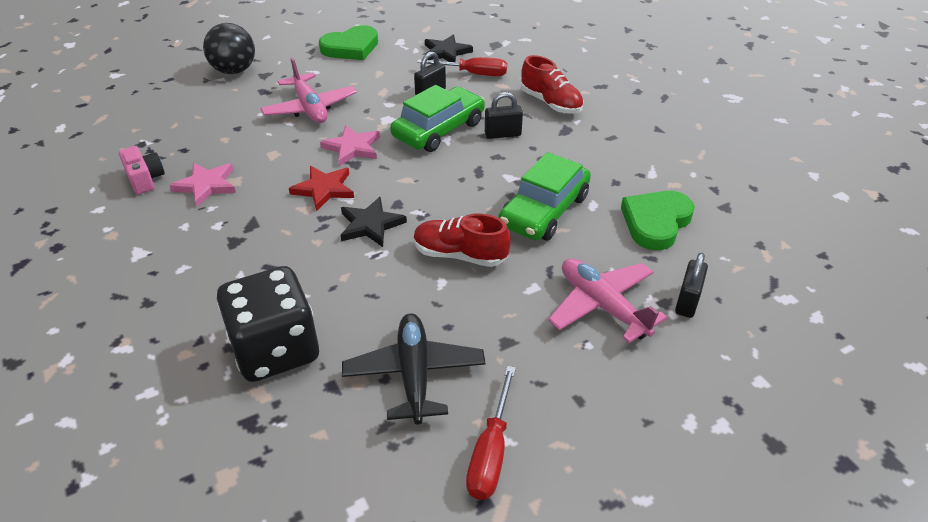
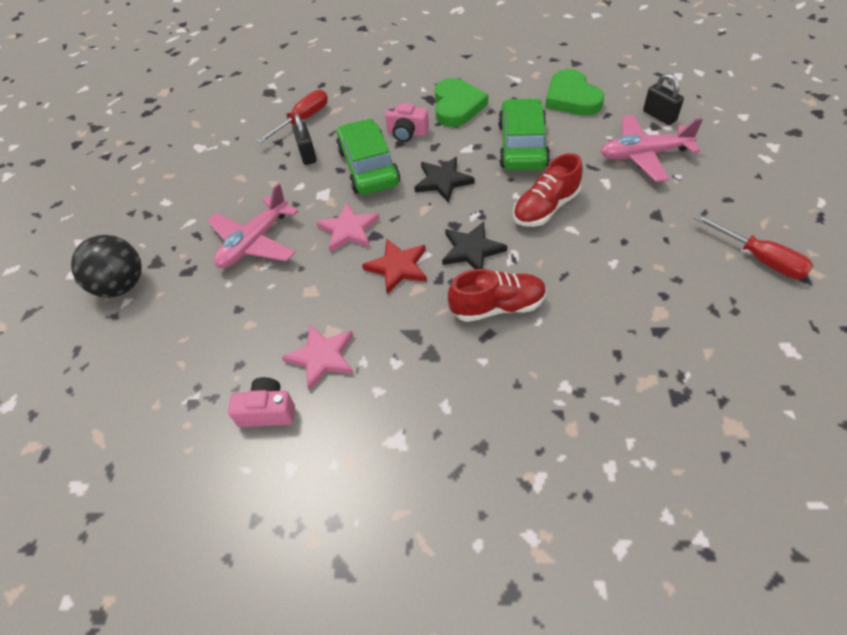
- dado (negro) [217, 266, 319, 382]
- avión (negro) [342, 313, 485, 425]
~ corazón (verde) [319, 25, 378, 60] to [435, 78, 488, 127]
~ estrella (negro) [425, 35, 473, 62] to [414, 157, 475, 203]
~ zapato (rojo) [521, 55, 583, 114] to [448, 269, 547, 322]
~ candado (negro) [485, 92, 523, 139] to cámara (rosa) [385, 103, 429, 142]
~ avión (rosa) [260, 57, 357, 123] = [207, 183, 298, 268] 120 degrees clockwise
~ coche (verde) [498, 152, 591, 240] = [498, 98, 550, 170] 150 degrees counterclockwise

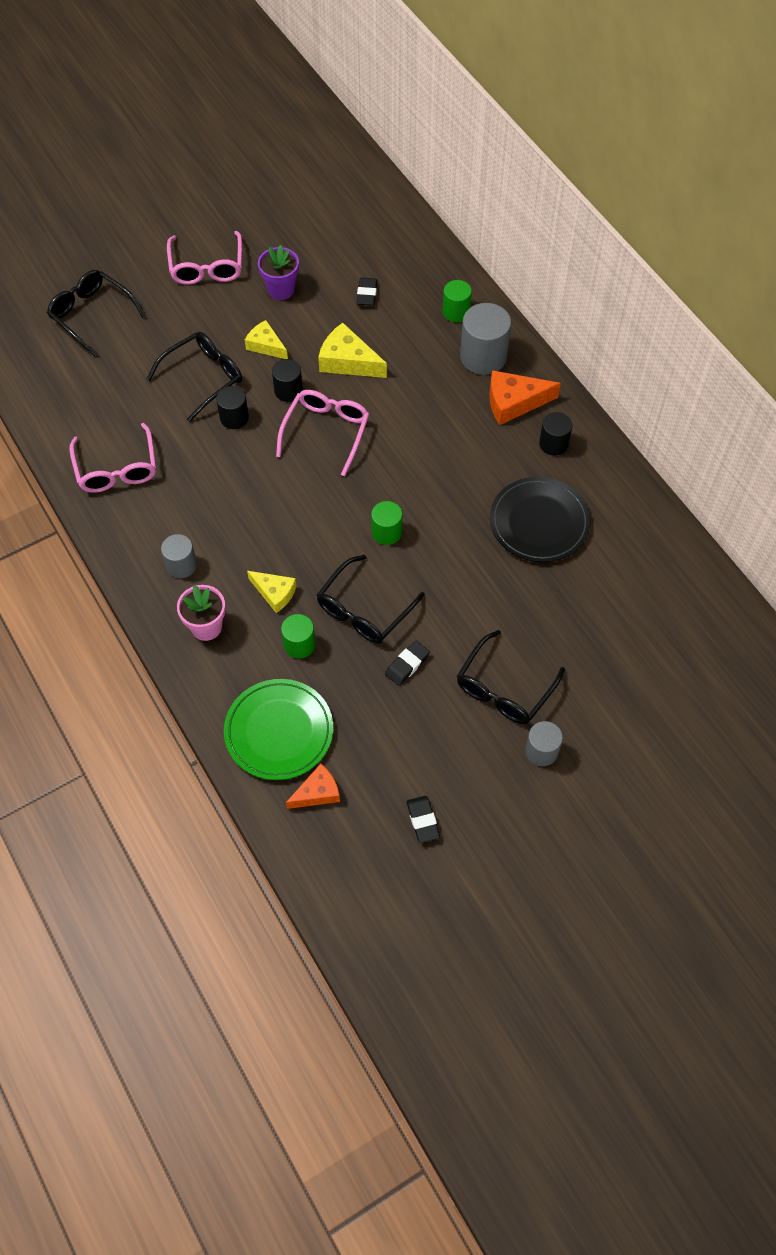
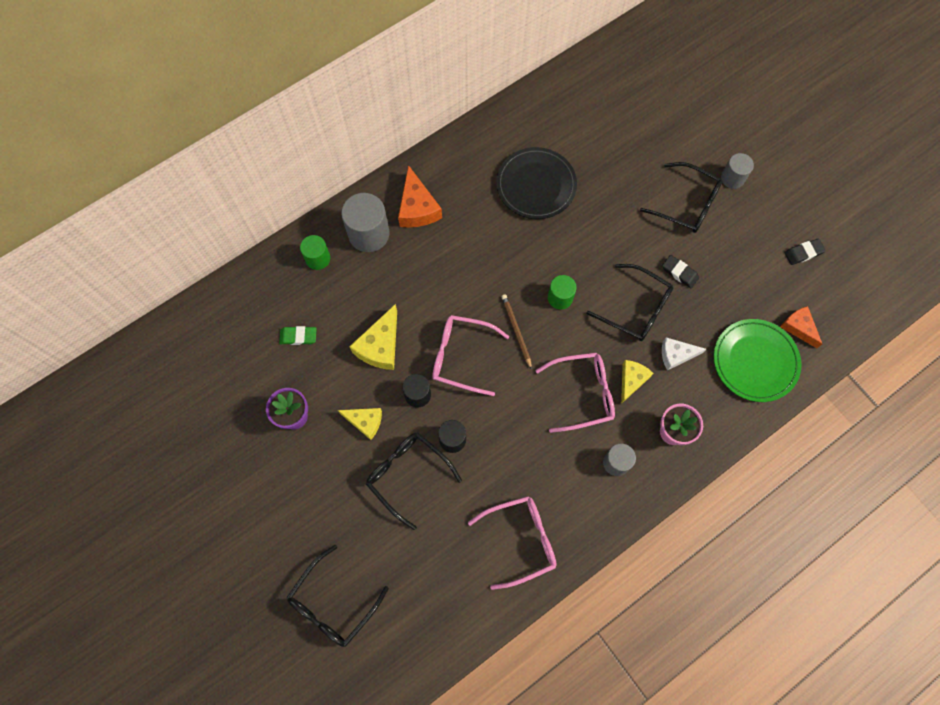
- cilindro (negro) [539, 412, 572, 456]
+ lápiz (marrón) [501, 294, 532, 370]
~ gafas (rosa) [167, 231, 242, 285] to [535, 352, 615, 433]
~ cilindro (verde) [281, 614, 315, 658] to queso (blanco) [662, 338, 706, 370]
~ goma de borrar (negro) [356, 278, 378, 306] to goma de borrar (verde) [279, 326, 317, 345]
~ queso (amarillo) [245, 320, 288, 359] = [338, 408, 382, 440] 105 degrees counterclockwise

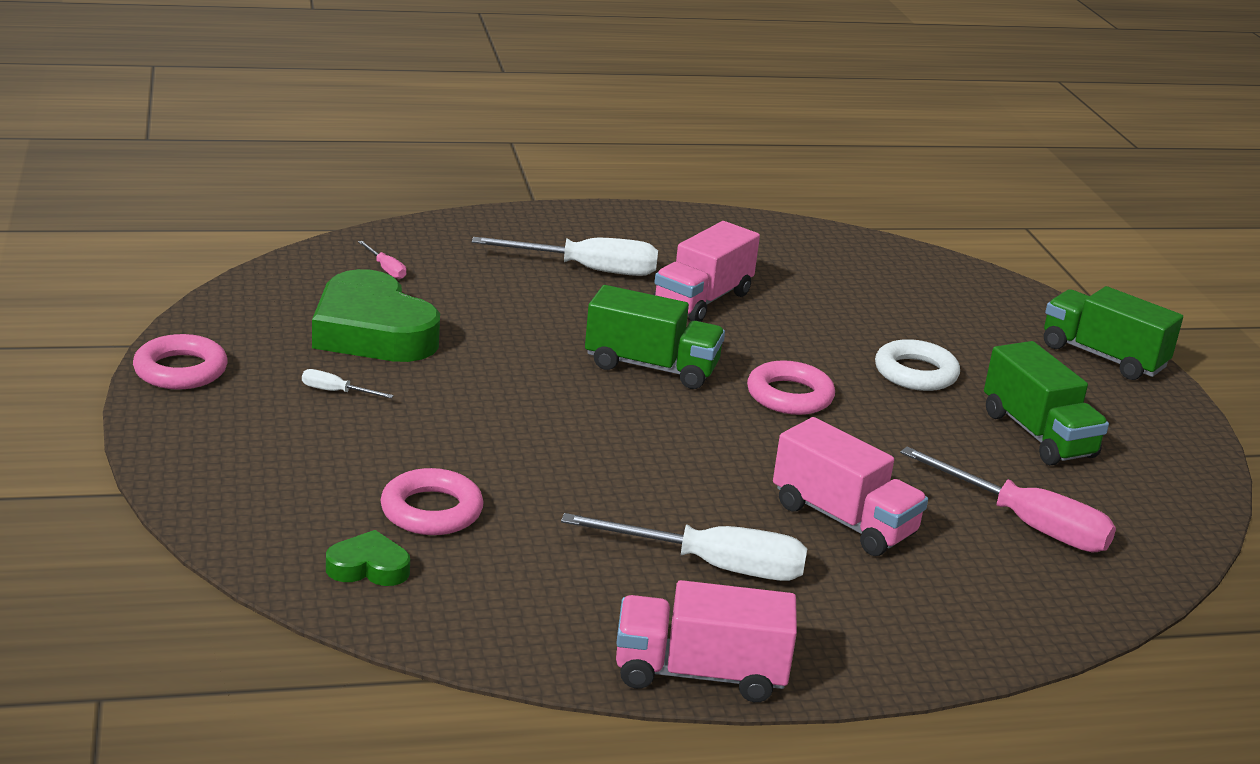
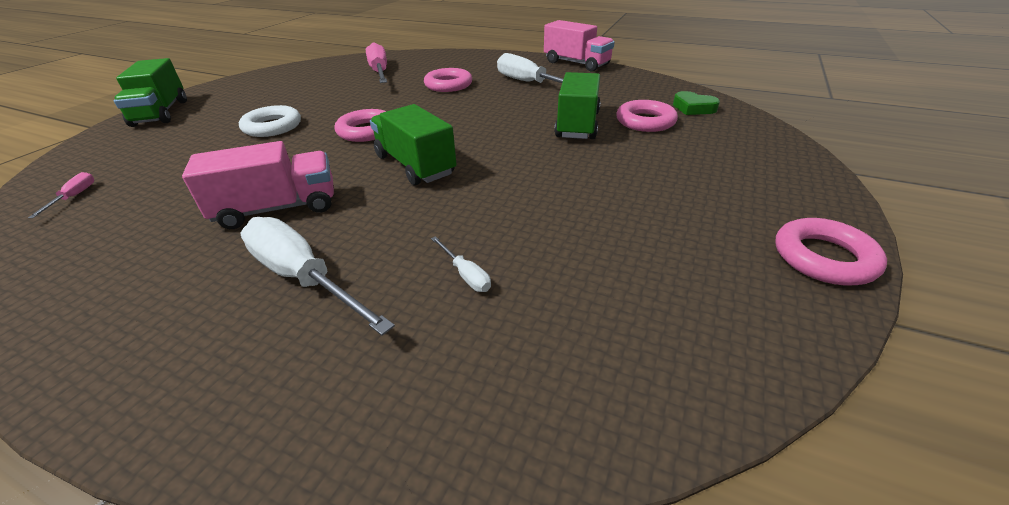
- corazón (verde) [312, 269, 440, 362]
~ destornillador (blanco) [302, 369, 394, 398] to [431, 236, 491, 292]
~ destornillador (rosa) [358, 241, 406, 279] to [28, 172, 94, 218]
~ camión (verde) [984, 341, 1109, 465] to [554, 72, 601, 139]
~ camión (rosa) [773, 417, 928, 556] to anillo (rosa) [424, 68, 472, 92]

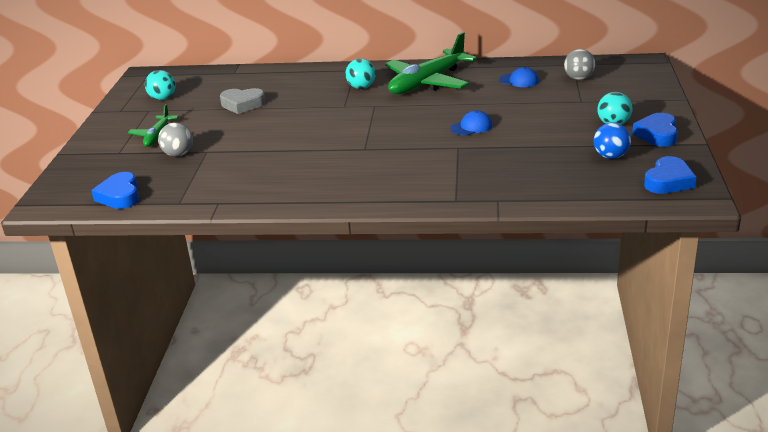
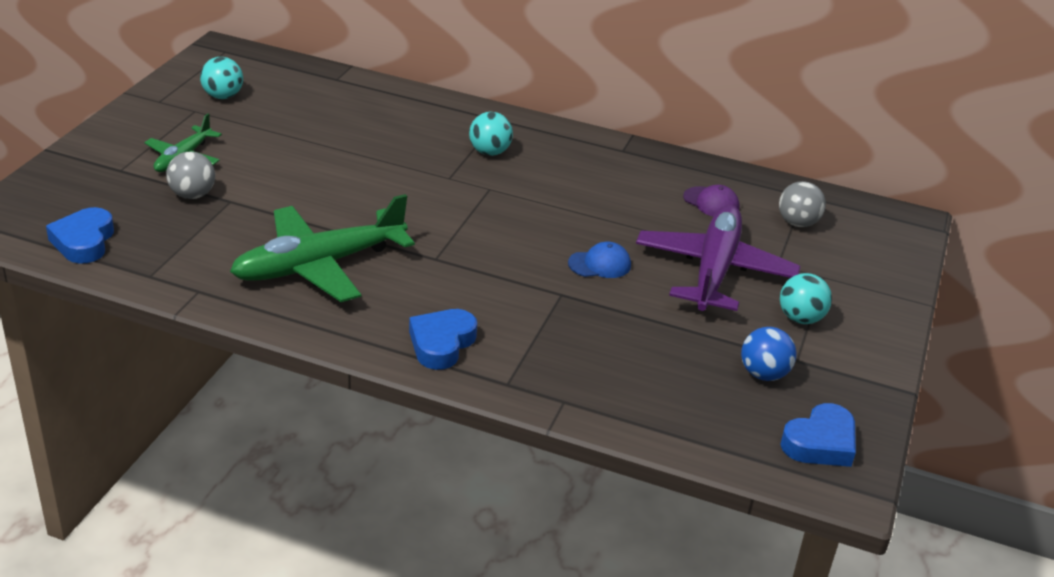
- corazón (gris) [220, 88, 266, 114]
+ avión (morado) [636, 205, 801, 311]
~ avión (verde) [385, 32, 477, 94] to [230, 194, 415, 302]
~ corazón (azul) [632, 113, 678, 147] to [409, 309, 477, 370]
~ gorra (azul) [499, 67, 539, 87] to gorra (morado) [683, 185, 740, 216]

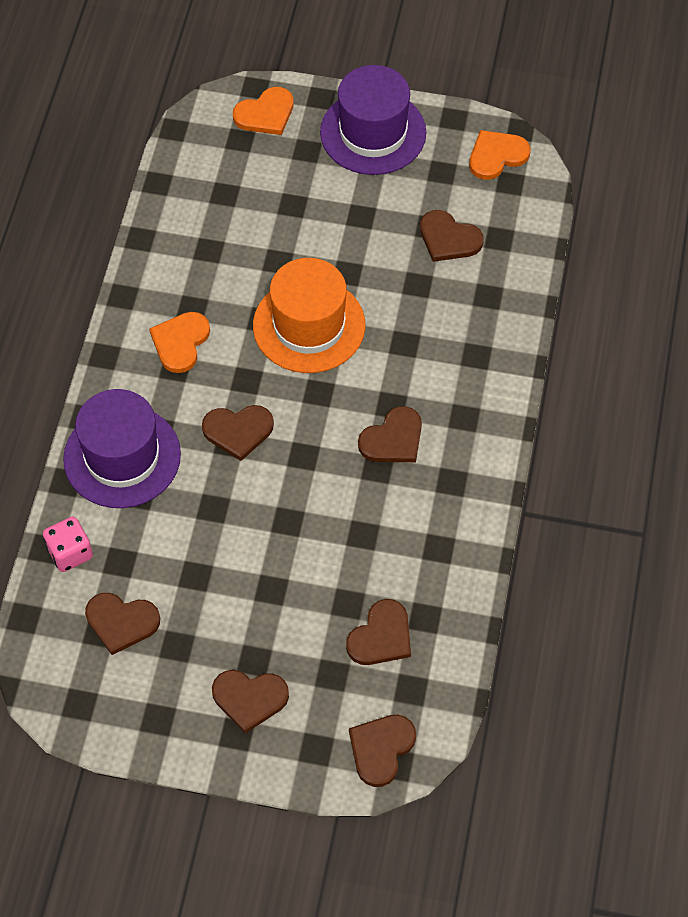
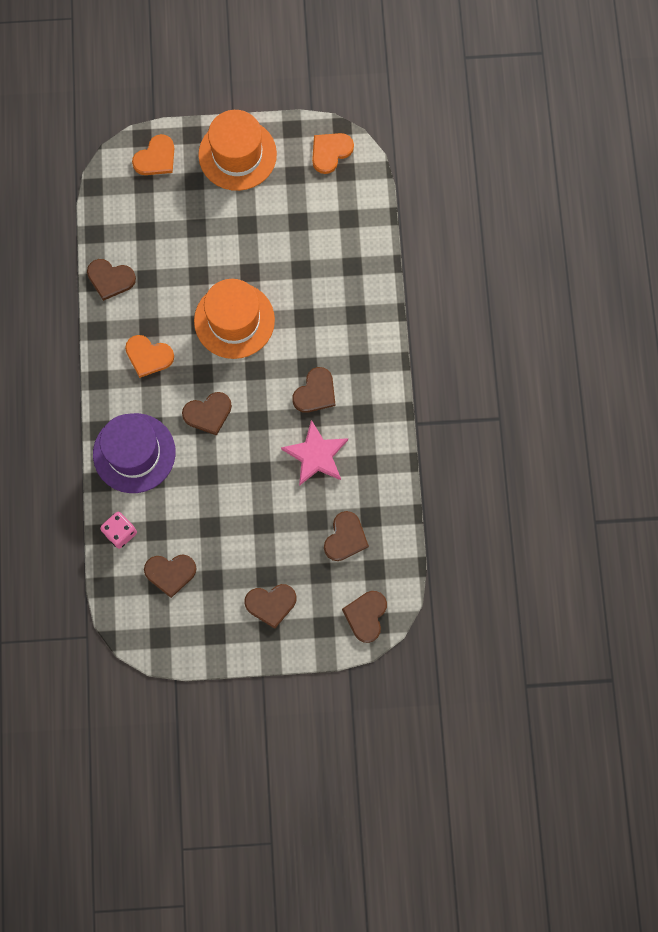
+ estrella (rosa) [281, 420, 348, 486]
~ corazón (marrón) [420, 210, 484, 262] to [87, 259, 136, 301]
~ sombrero (morado) [320, 65, 426, 175] to sombrero (naranja) [198, 110, 277, 191]
~ corazón (naranja) [149, 312, 210, 373] = [125, 335, 174, 378] 75 degrees counterclockwise

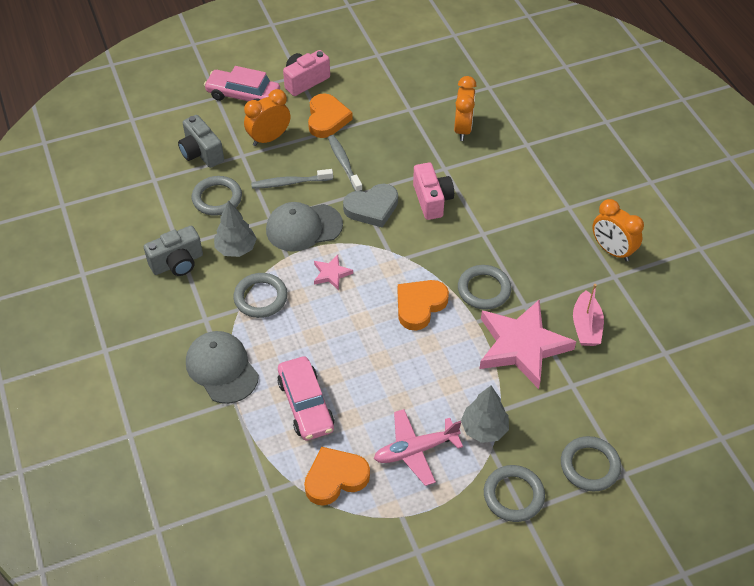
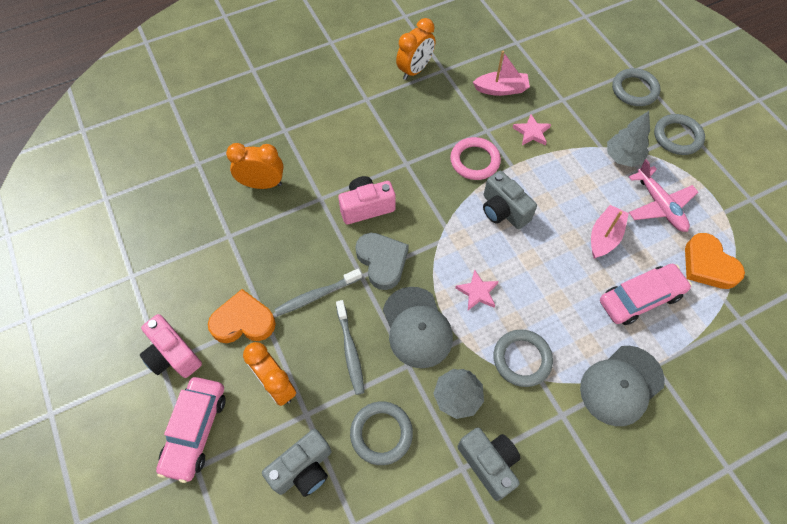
+ barco (rosa) [591, 205, 629, 259]
~ corazón (naranja) [398, 280, 449, 331] to cámara (gris) [483, 171, 537, 229]
~ anillo (gris) [458, 265, 511, 310] to anillo (rosa) [450, 137, 501, 180]
~ estrella (rosa) [479, 300, 576, 389] = [513, 114, 551, 146] x0.44

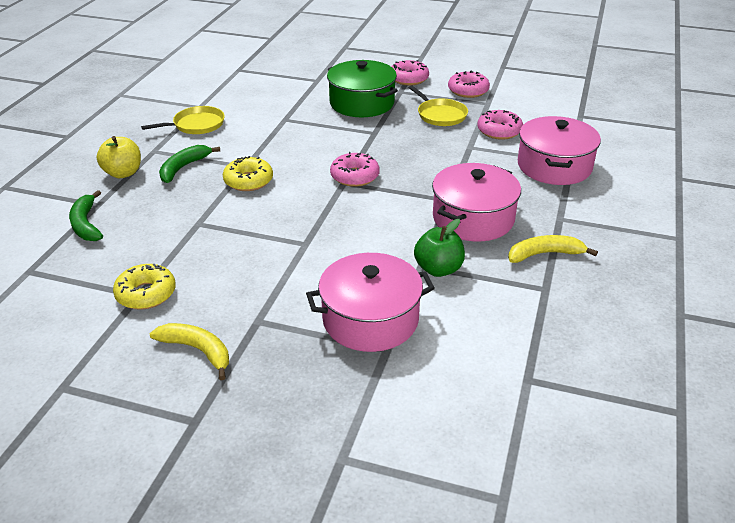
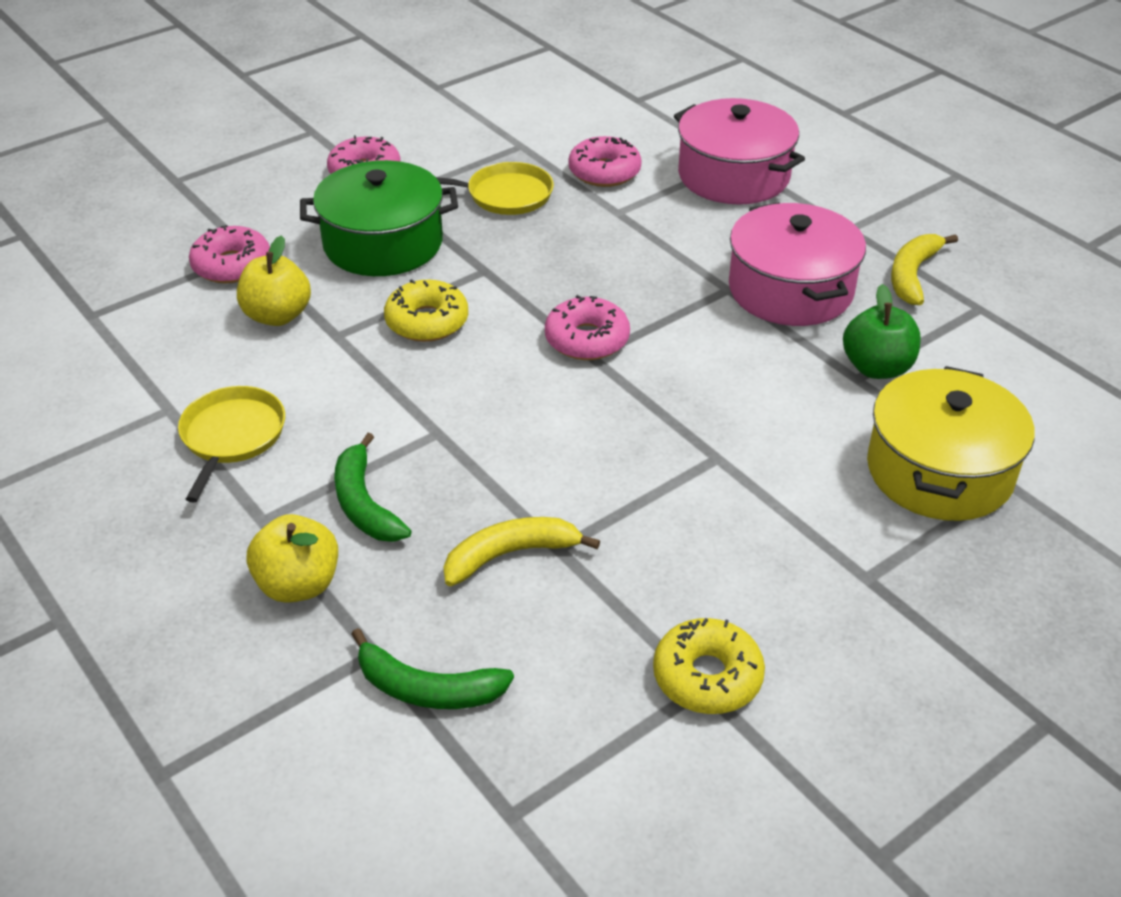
+ manzana (amarillo) [237, 235, 311, 326]
~ plátano (amarillo) [150, 323, 229, 380] to [443, 517, 600, 586]
~ rosquilla (amarillo) [223, 156, 273, 191] to [384, 279, 468, 342]
~ rosquilla (rosa) [448, 70, 490, 98] to [189, 225, 270, 283]
~ olla (rosa) [306, 253, 435, 352] to olla (amarillo) [867, 366, 1035, 521]

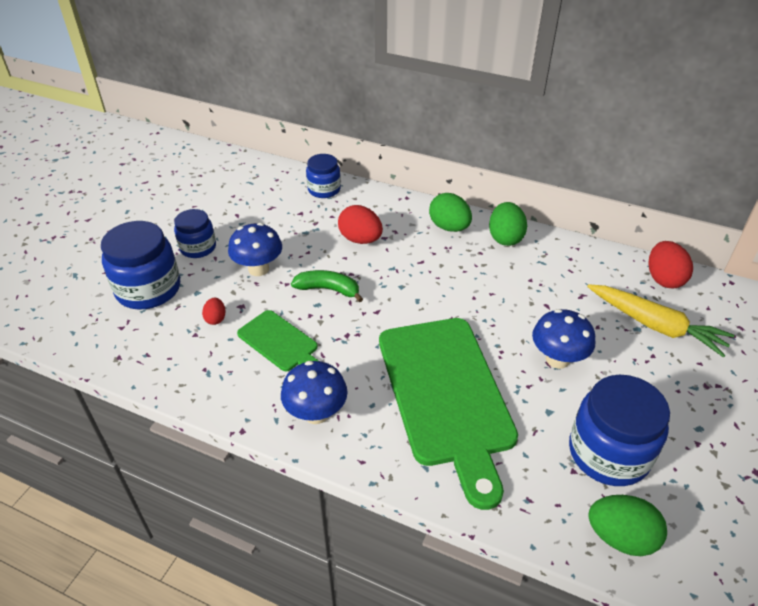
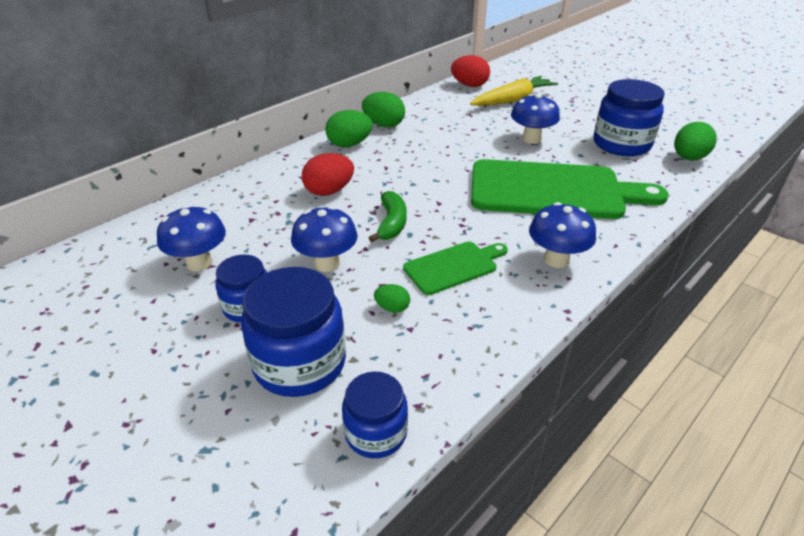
+ seta (azul) [157, 205, 226, 271]
~ tarro (azul) [306, 154, 341, 198] to [342, 372, 408, 458]
~ huevo (rojo) [202, 298, 226, 325] to huevo (verde) [374, 284, 410, 313]
~ plátano (verde) [291, 270, 363, 302] = [369, 191, 407, 242] 150 degrees clockwise

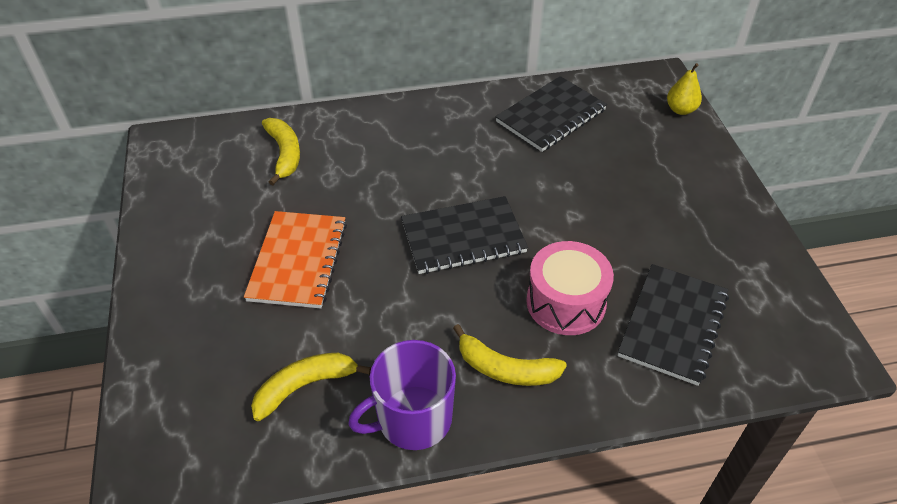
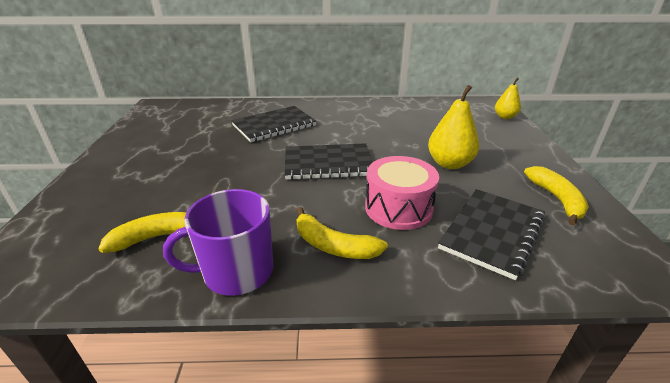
- cuaderno (naranja) [244, 211, 347, 308]
+ pera (amarillo) [428, 85, 479, 169]
~ plátano (amarillo) [262, 118, 300, 185] to [524, 166, 589, 225]
~ cuaderno (negro) [495, 76, 607, 152] to [231, 106, 316, 142]

